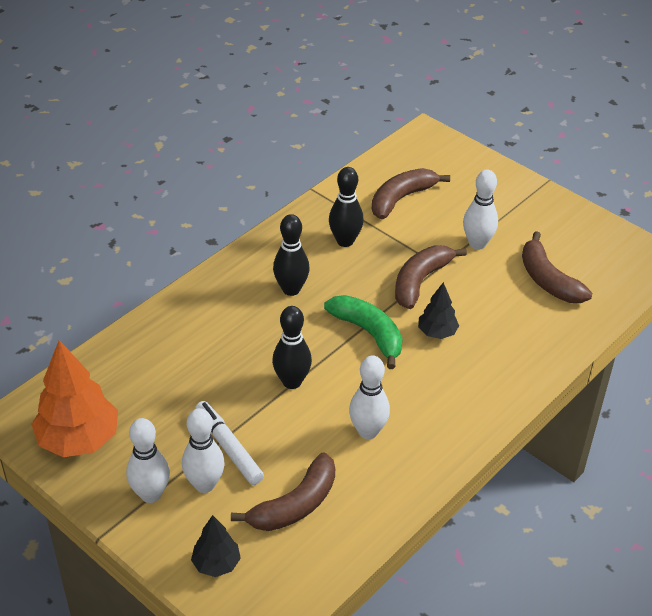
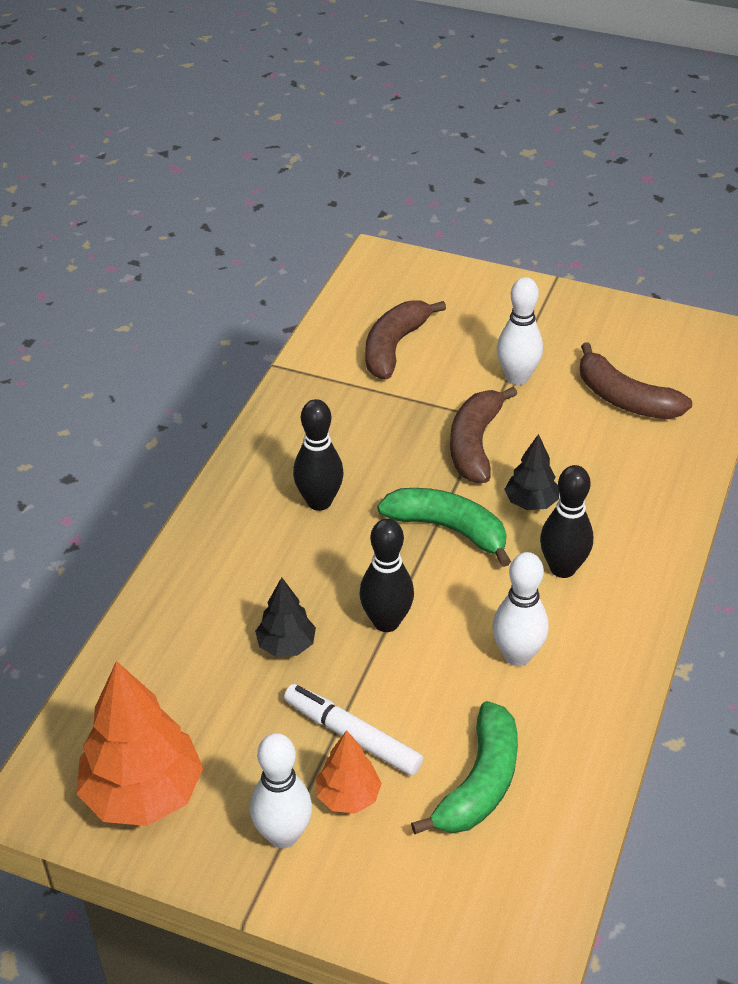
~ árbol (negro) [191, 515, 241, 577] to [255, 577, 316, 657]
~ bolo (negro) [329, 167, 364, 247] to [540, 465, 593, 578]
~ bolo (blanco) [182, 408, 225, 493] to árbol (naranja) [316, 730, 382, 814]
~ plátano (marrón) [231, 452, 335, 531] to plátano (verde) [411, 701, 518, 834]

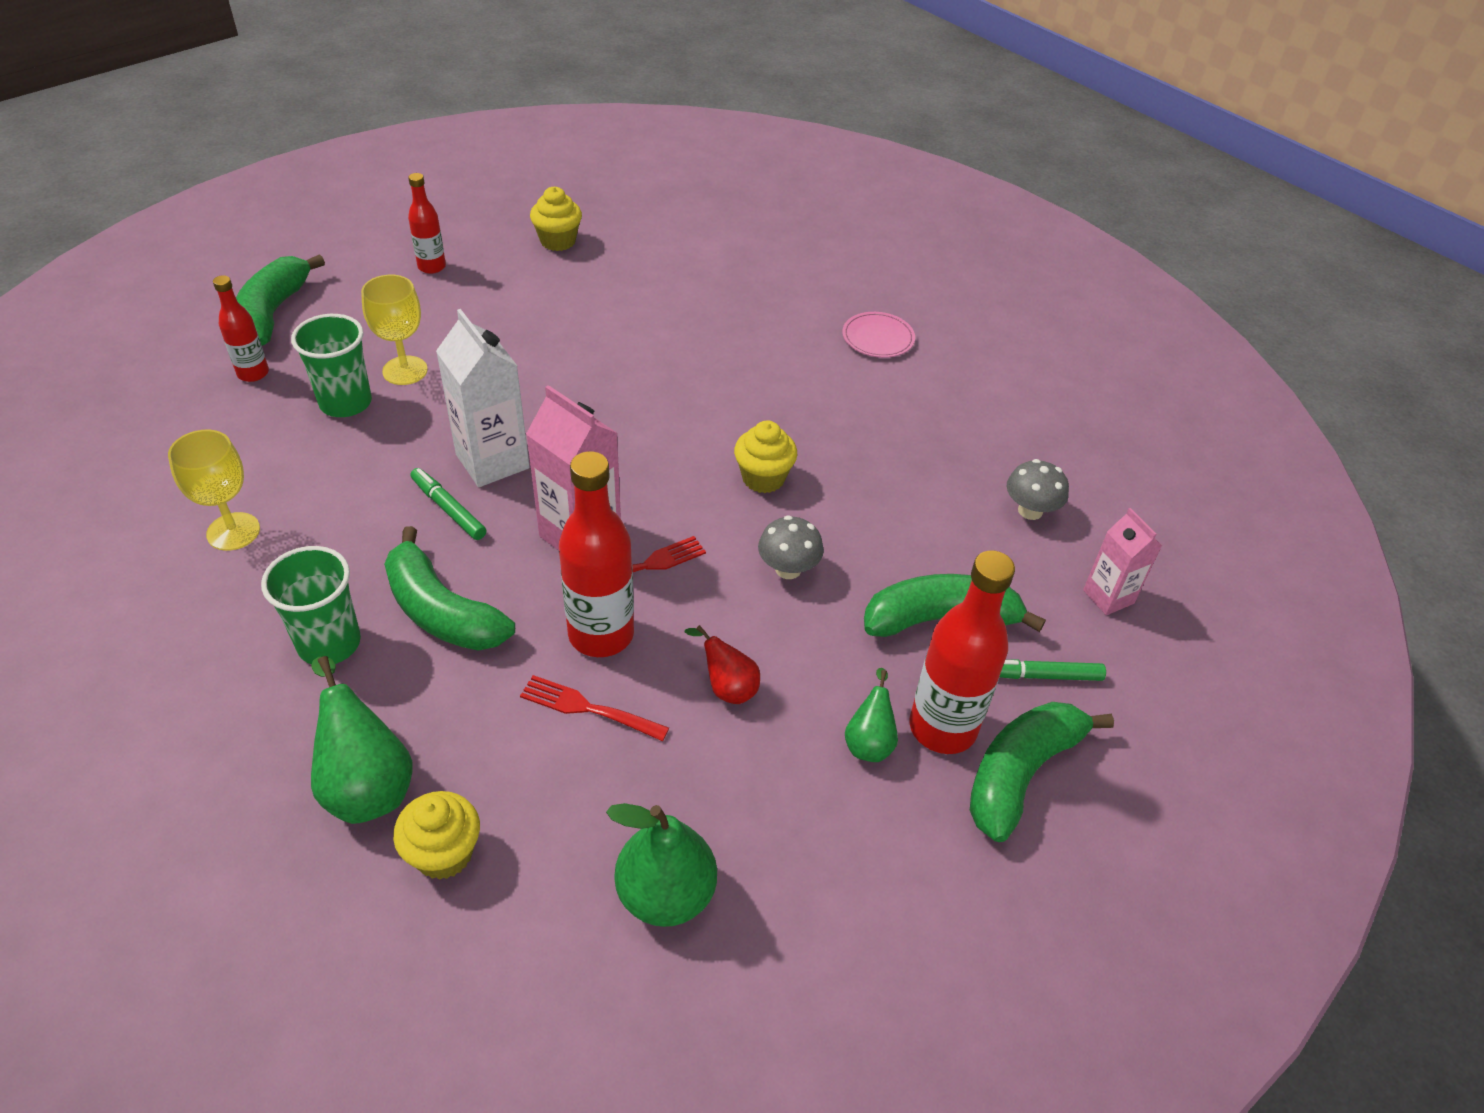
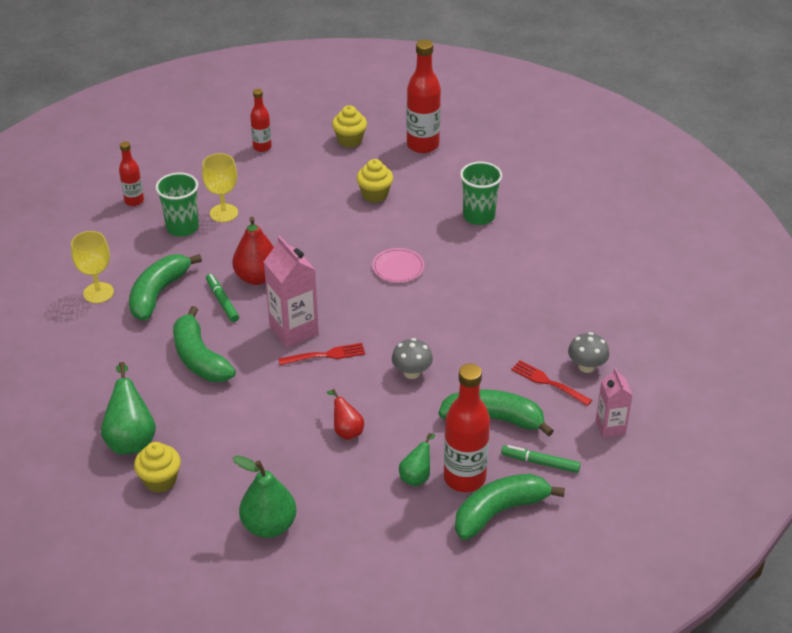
~ plátano (verde) [236, 254, 325, 346] to [129, 254, 202, 321]
~ vaso (verde) [261, 546, 361, 664] to [460, 162, 502, 225]
~ tenedor (rojo) [520, 675, 669, 741] to [511, 360, 592, 406]
~ botella (rojo) [559, 451, 634, 657] to [407, 40, 441, 153]
~ magdalena (amarillo) [734, 420, 797, 493] to [356, 159, 393, 203]
~ plato (rosa) [842, 312, 915, 358] to [372, 248, 424, 283]
~ cartón de leche (blanco) [436, 309, 530, 487] to pera (rojo) [232, 217, 274, 285]

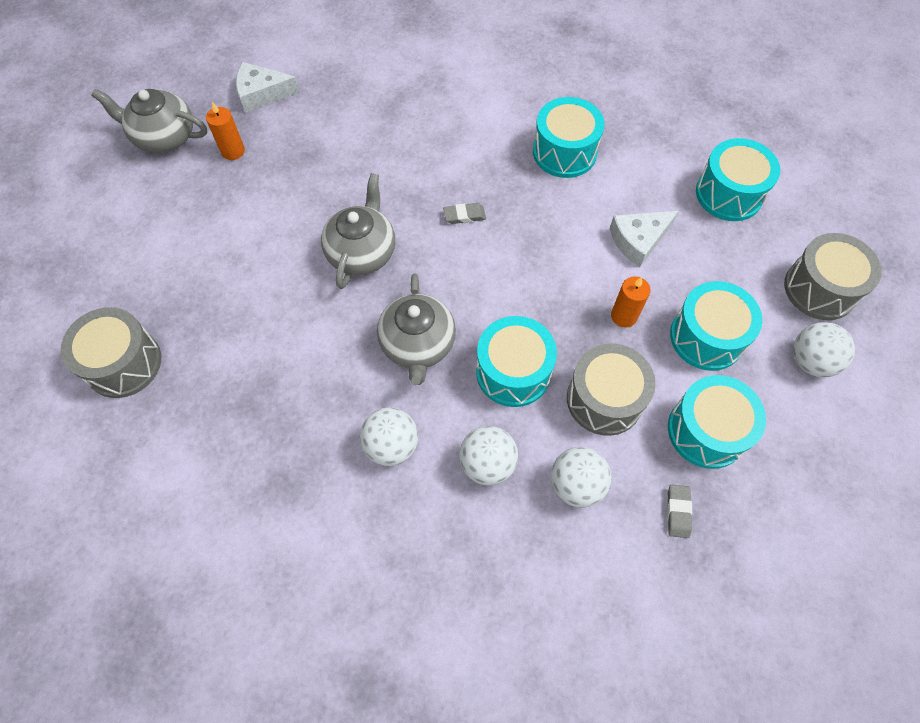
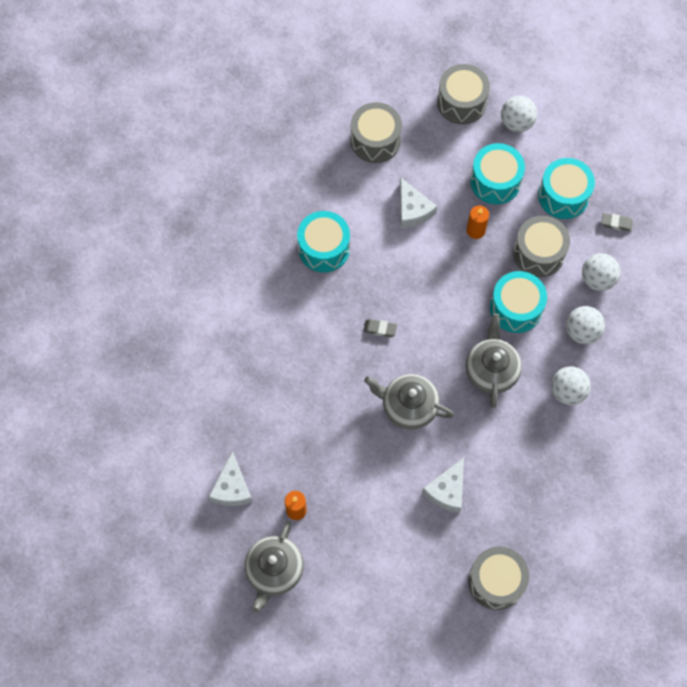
+ queso (blanco) [422, 458, 464, 513]
~ tambor (turquesa) [696, 138, 780, 221] to tambor (gris) [351, 102, 402, 163]
~ tetera (gris) [377, 274, 456, 385] = [465, 314, 522, 408] 90 degrees counterclockwise
~ goma de borrar (gris) [443, 203, 486, 224] = [363, 319, 397, 337] 75 degrees counterclockwise

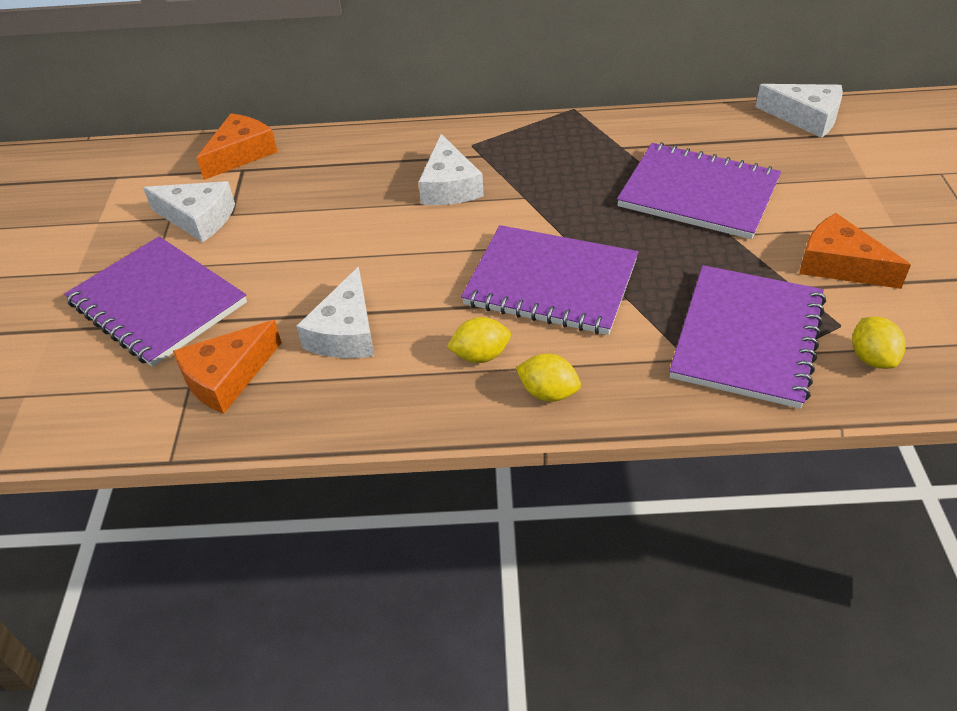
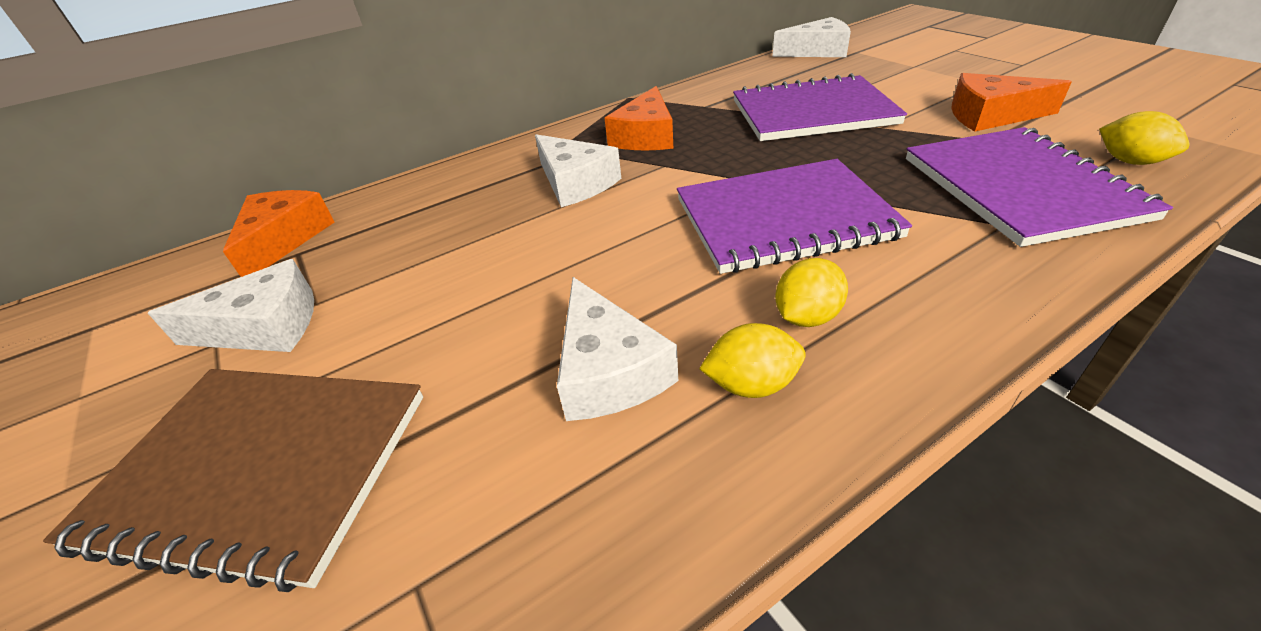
~ queso (naranja) [173, 320, 282, 414] to [604, 86, 673, 151]
~ limón (amarillo) [516, 353, 581, 402] to [699, 323, 806, 398]
~ cuaderno (morado) [64, 236, 247, 367] to cuaderno (marrón) [43, 369, 423, 592]

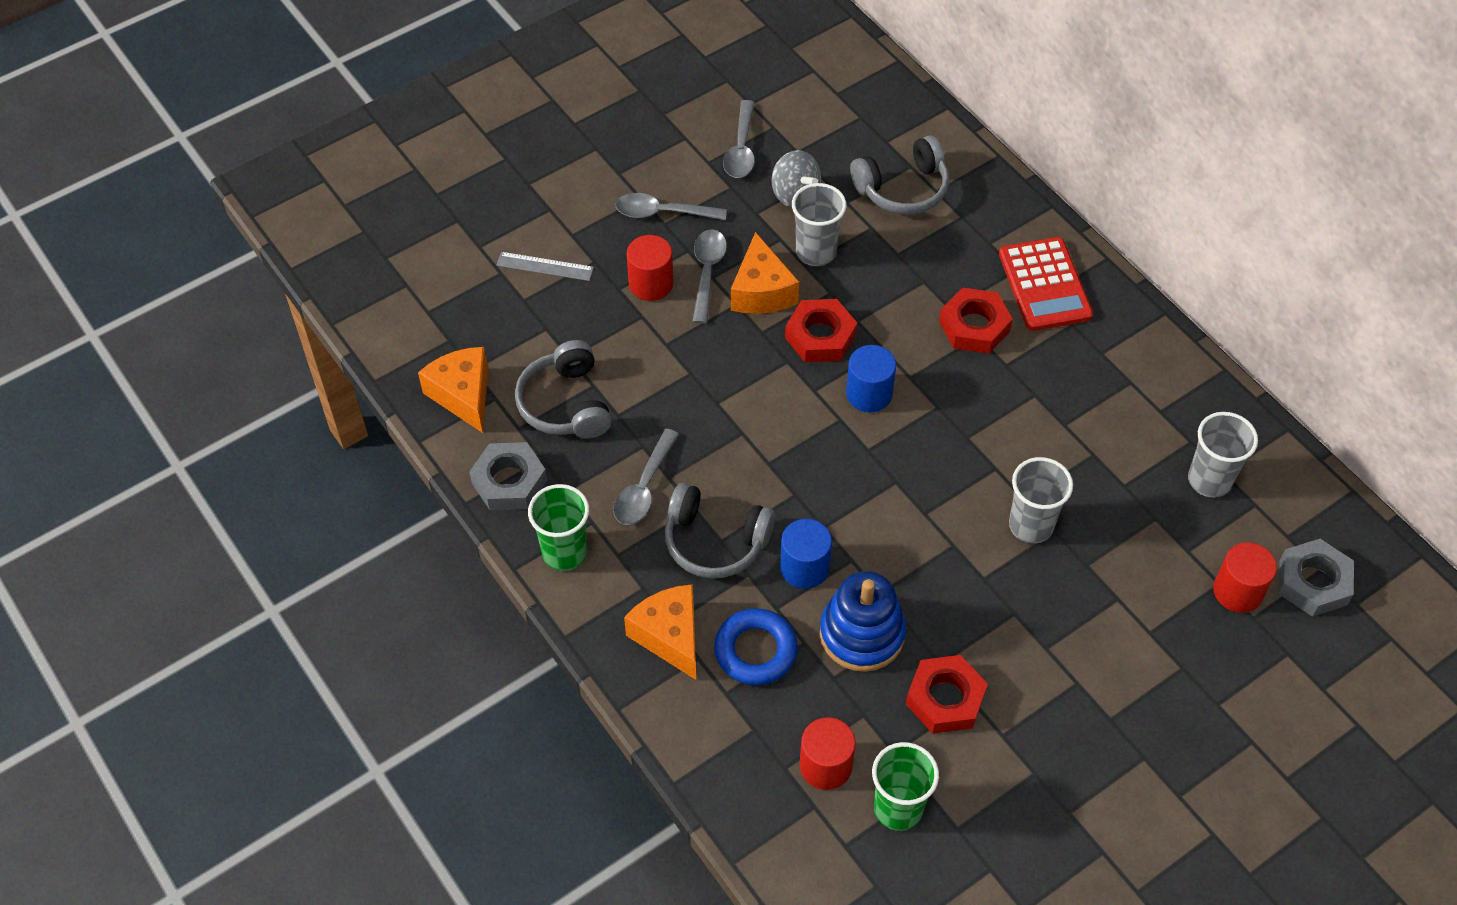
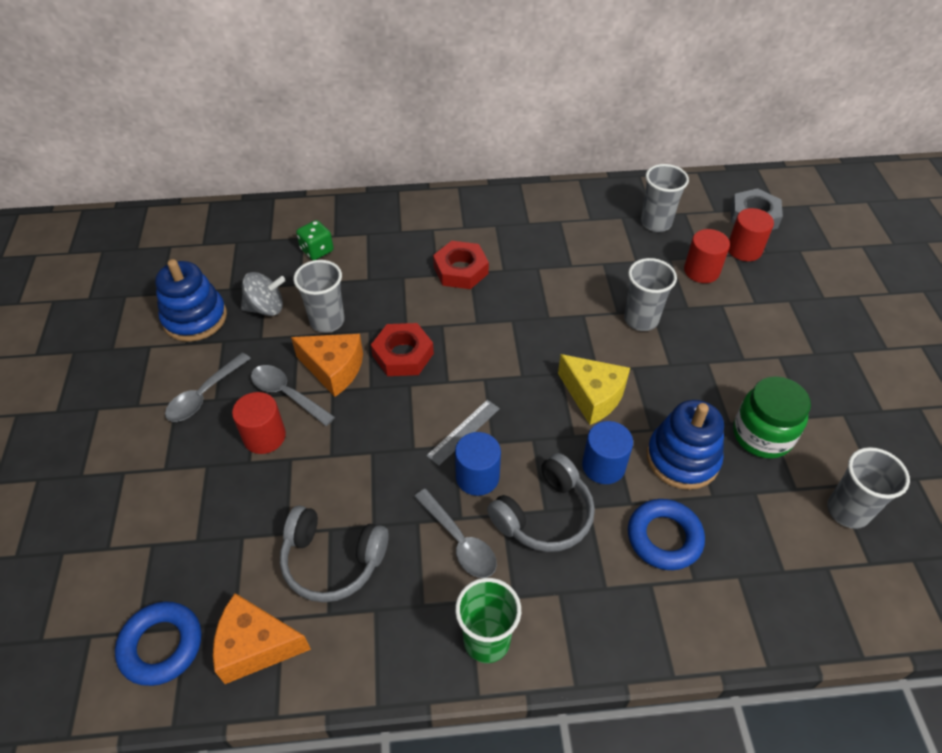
- tuerca (gris) [469, 442, 547, 510]
- queso (naranja) [624, 584, 696, 680]
- calculadora (rojo) [999, 237, 1093, 331]
+ anillo (azul) [115, 601, 201, 686]
+ queso (amarillo) [558, 354, 630, 425]
~ regla (gris) [496, 252, 594, 281] to [426, 400, 500, 466]
~ cilindro (rojo) [800, 718, 856, 790] to [684, 229, 730, 283]
~ cilindro (azul) [846, 345, 896, 412] to [455, 432, 501, 496]
~ cuchara (gris) [723, 100, 755, 178] to juguete apilable (azul) [155, 259, 227, 342]
~ auriculares (gris) [850, 135, 949, 215] to dado (verde) [296, 220, 334, 260]
~ tuerca (rojo) [906, 655, 988, 734] to tarro (verde) [733, 376, 811, 459]
~ vaso (verde) [872, 742, 939, 831] to vaso (gris) [827, 447, 910, 529]

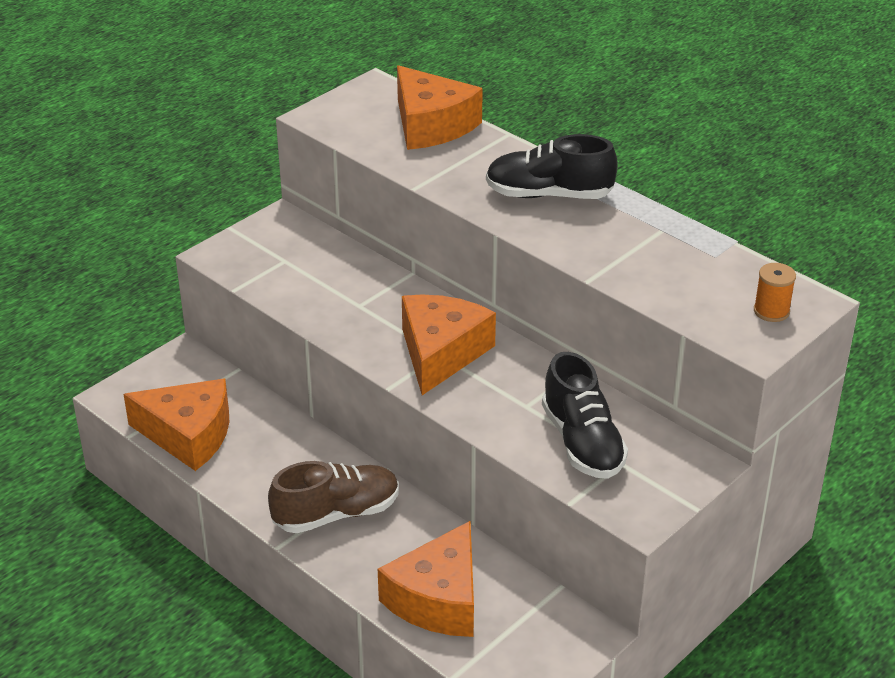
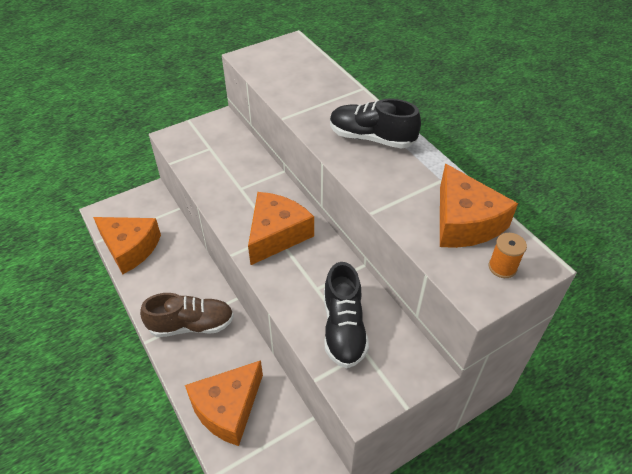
~ queso (naranja) [397, 65, 483, 150] to [440, 163, 518, 248]

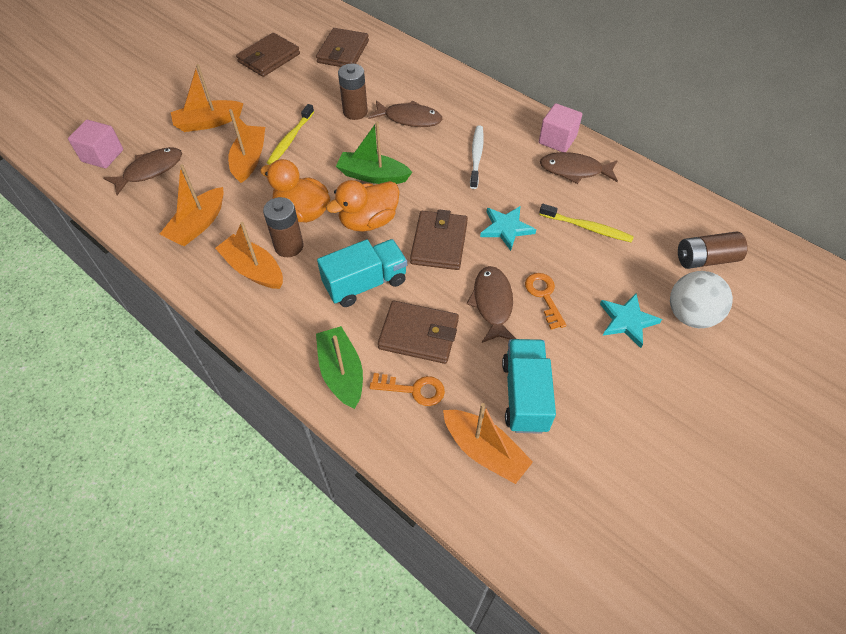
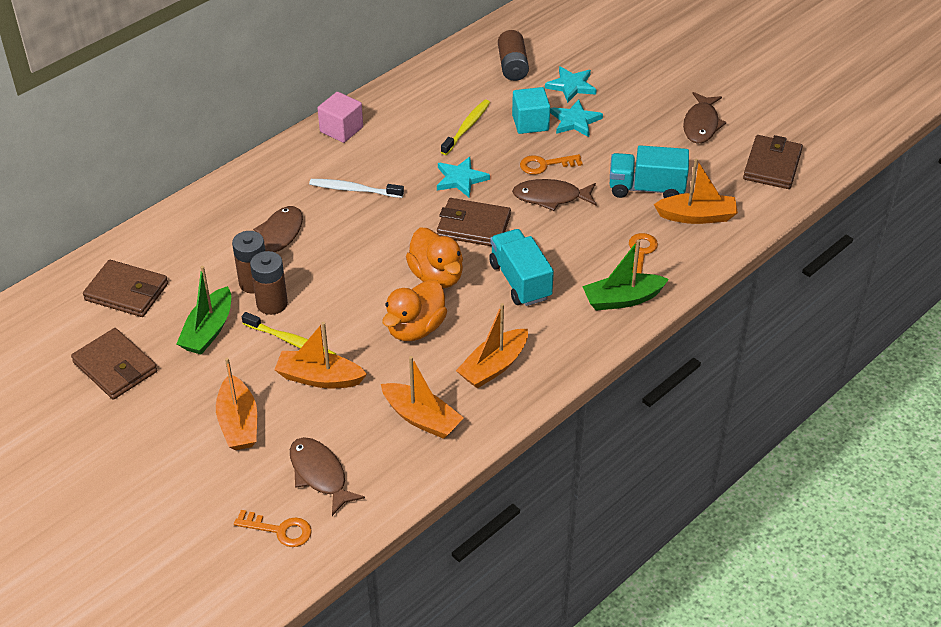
+ cubo (turquesa) [512, 87, 550, 134]
~ pila (marrón) [263, 197, 304, 257] to [250, 251, 288, 315]
~ barco (verde) [336, 121, 412, 184] to [177, 266, 231, 355]
~ cartera (marrón) [378, 301, 459, 364] to [743, 135, 803, 189]
~ pez (marrón) [540, 152, 618, 184] to [683, 92, 726, 143]
~ cubo (rosa) [68, 120, 123, 168] to llave (naranja) [234, 510, 312, 547]
~ pelota (blanco) [670, 271, 733, 328] to estrella (turquesa) [545, 66, 597, 103]
~ barco (naranja) [443, 403, 533, 484] = [654, 158, 738, 224] 45 degrees clockwise

